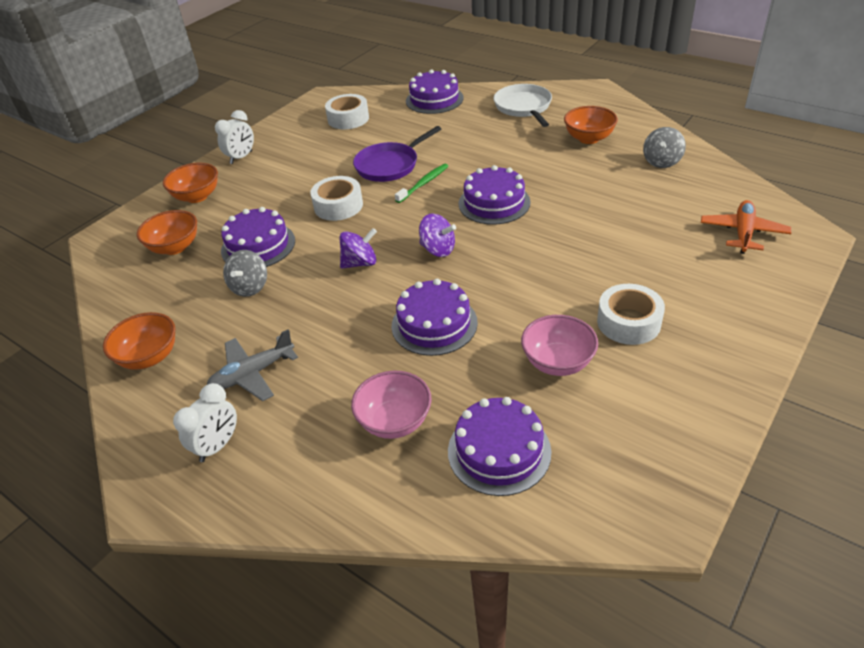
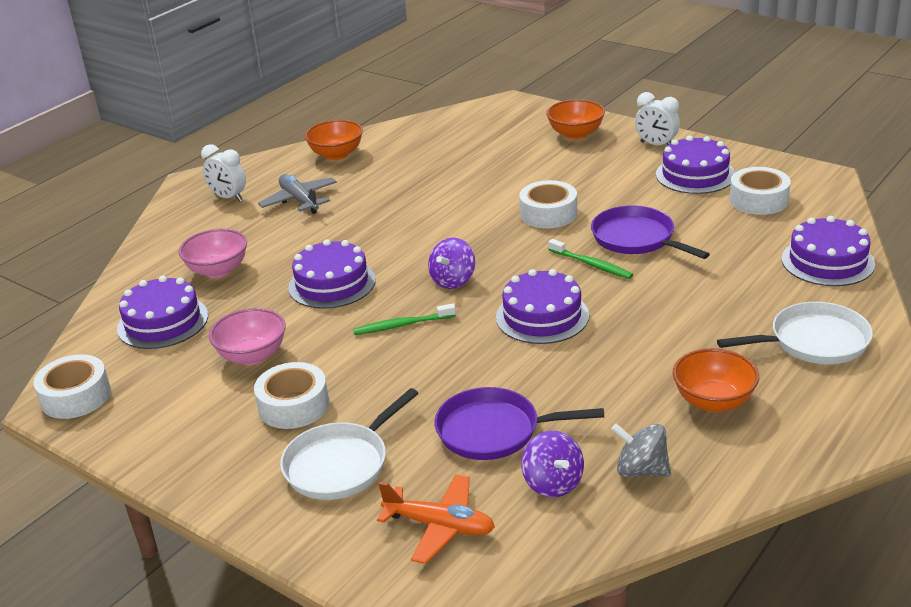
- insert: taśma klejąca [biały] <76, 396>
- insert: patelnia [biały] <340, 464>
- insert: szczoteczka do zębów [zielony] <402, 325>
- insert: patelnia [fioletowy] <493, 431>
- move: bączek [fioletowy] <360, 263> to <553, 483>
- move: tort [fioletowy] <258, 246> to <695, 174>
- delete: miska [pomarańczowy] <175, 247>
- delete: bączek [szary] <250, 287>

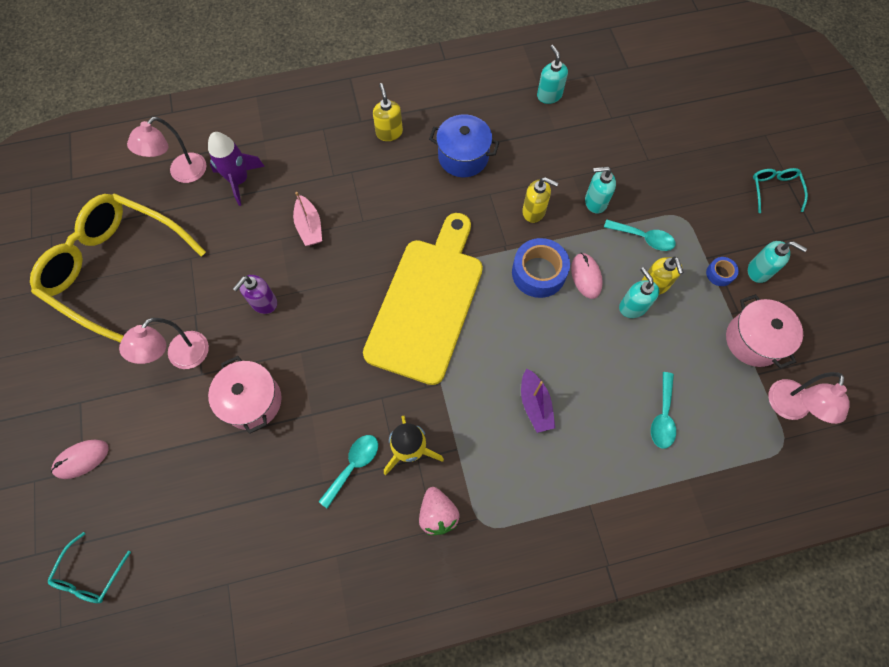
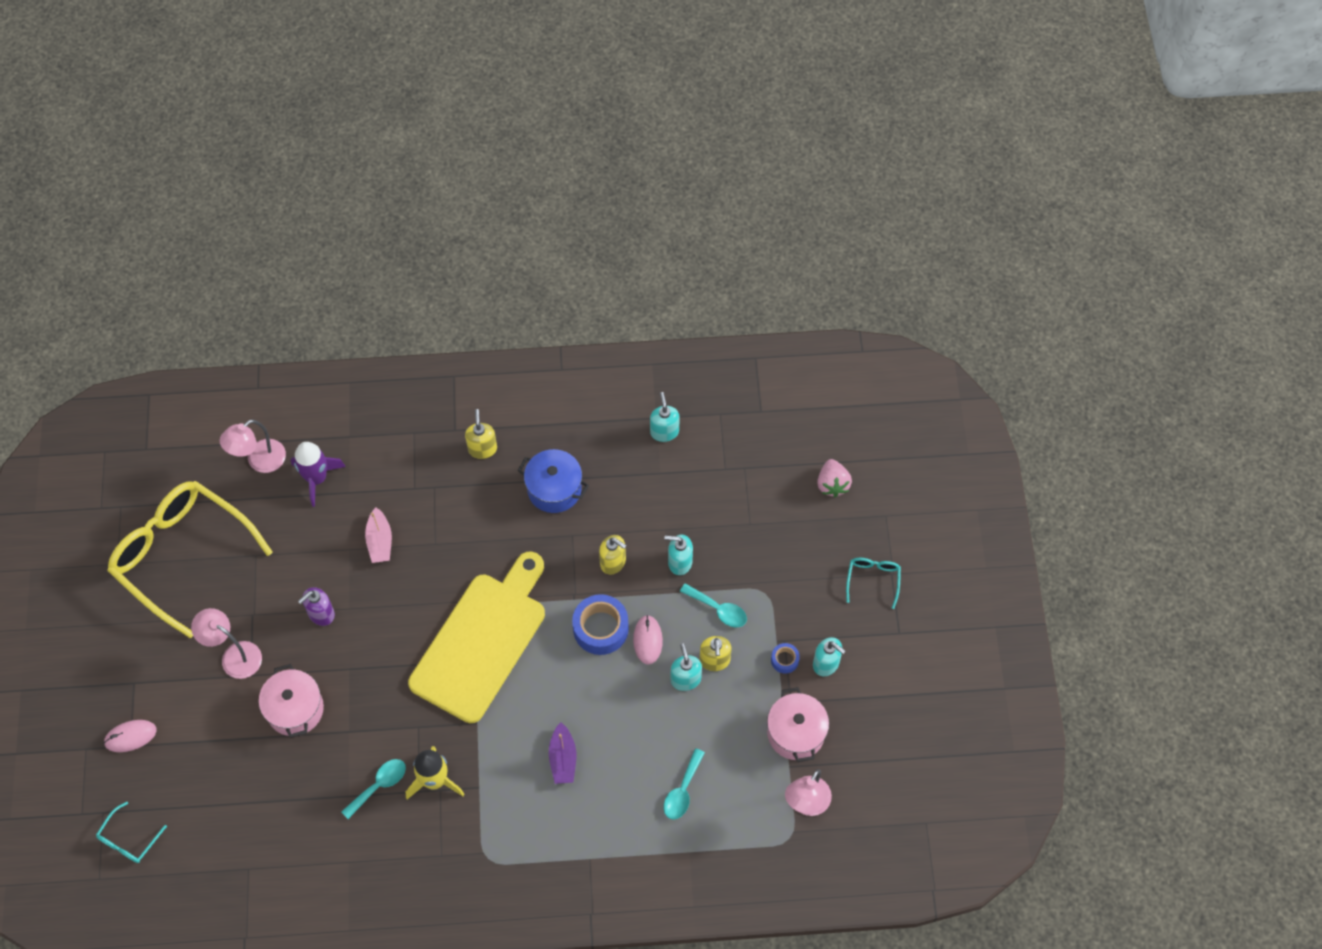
- rotate: lampka [różowy] <182, 357> = <234, 655> 75 degrees clockwise
- move: truskawka [różowy] <437, 514> to <832, 484>

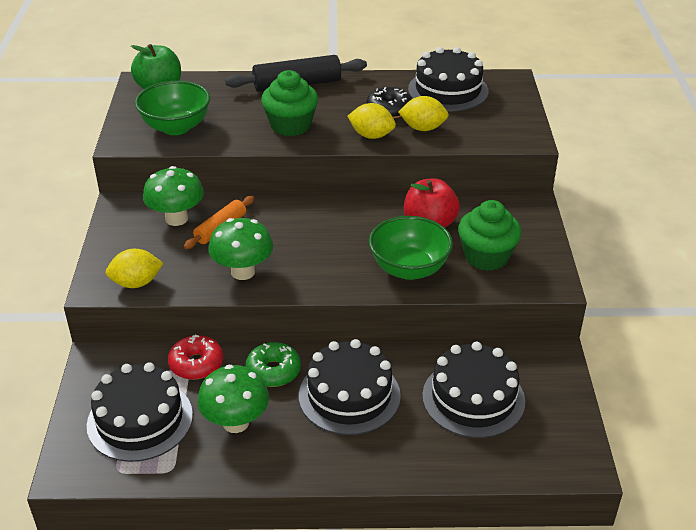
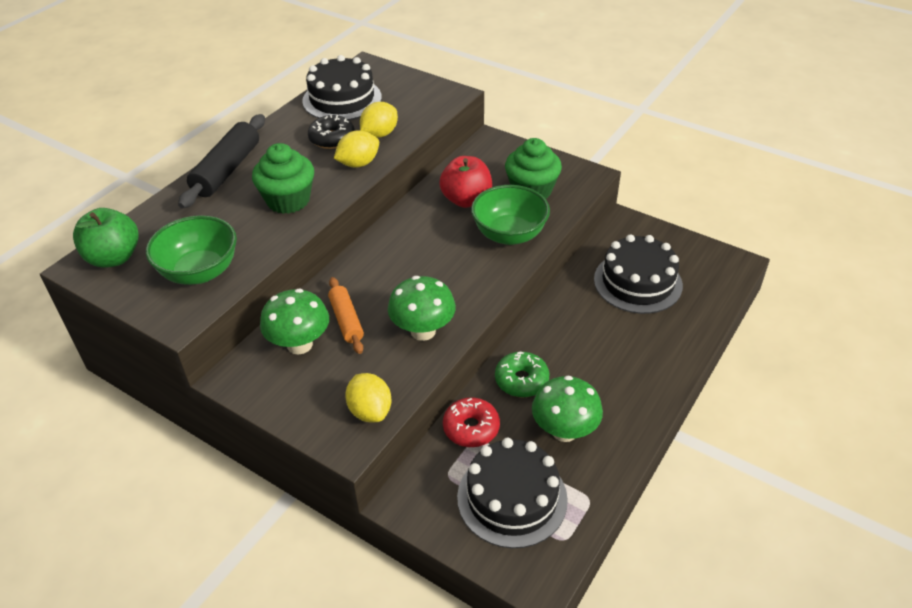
- rotate: cytryna [żółty] <136, 283> = <370, 411> 45 degrees counterclockwise
- delete: tort [czarny] <349, 395>

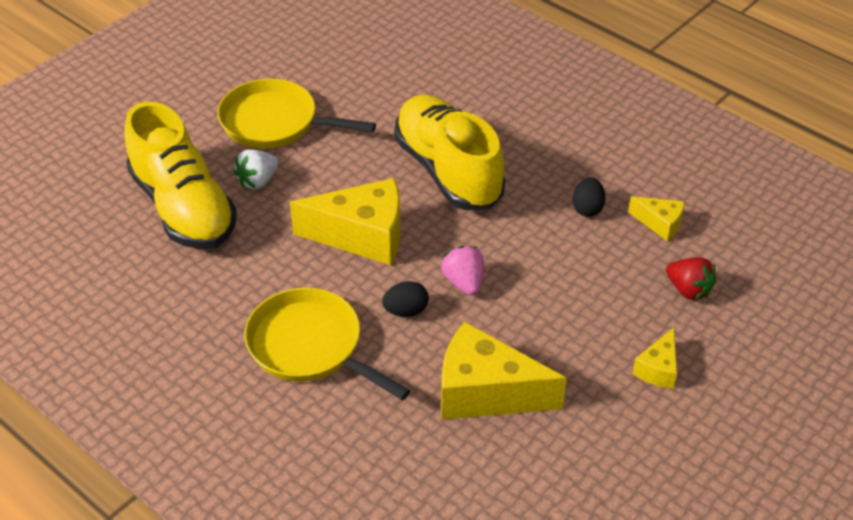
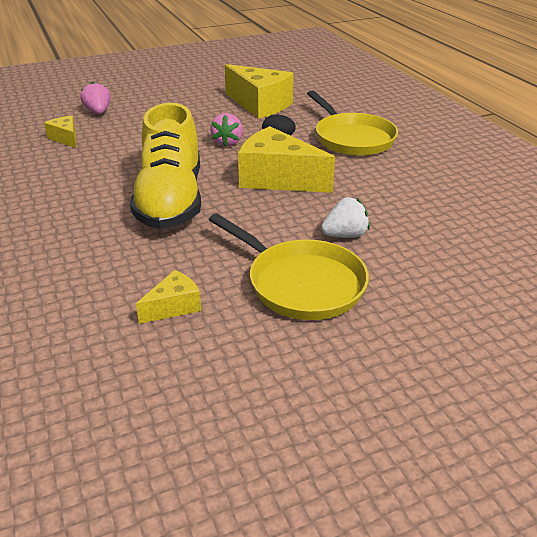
- recolor: truskawka [czerwony] <688, 290> to truskawka [różowy] <98, 112>
- move: ser [żółty] <658, 369> to <174, 306>
- delete: but [żółty] <183, 208>
- delete: jajko [czarny] <587, 208>

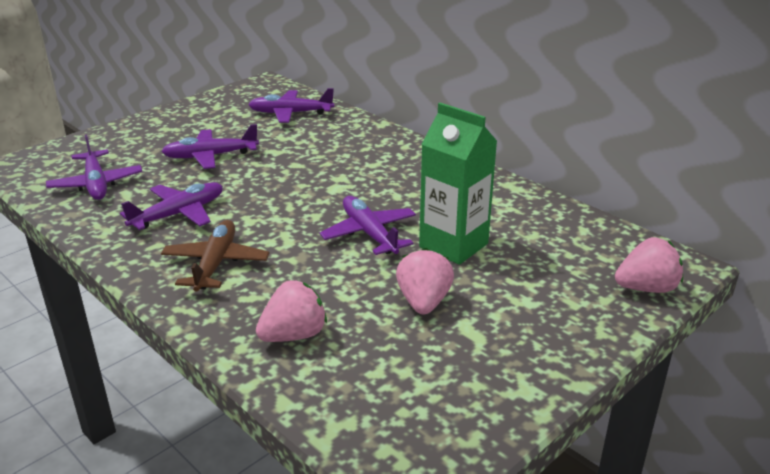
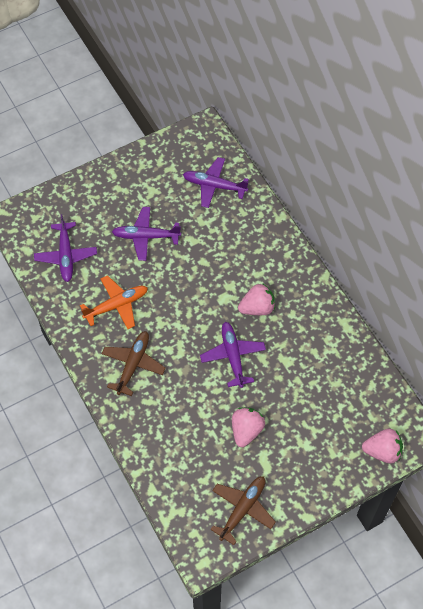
- recolor: samolot [fioletowy] <178, 214> to samolot [pomarańczowy] <116, 305>
- insert: samolot [brązowy] <242, 509>
- move: truskawka [różowy] <294, 335> to <257, 308>
- delete: karton mleka [zielony] <453, 245>

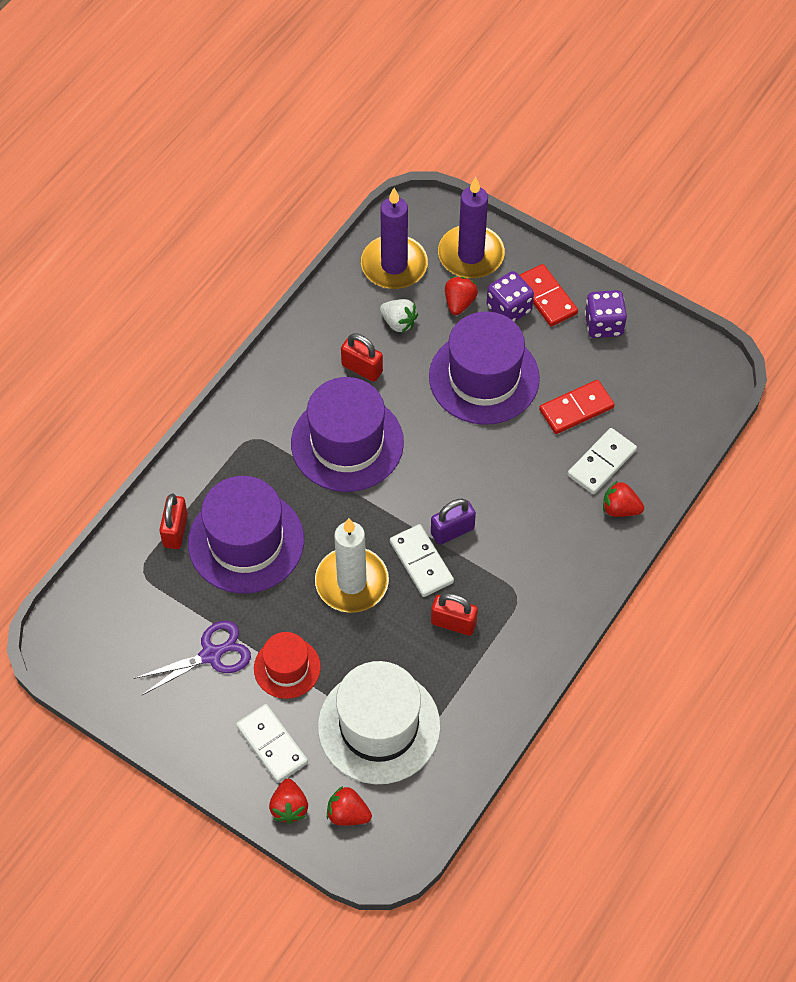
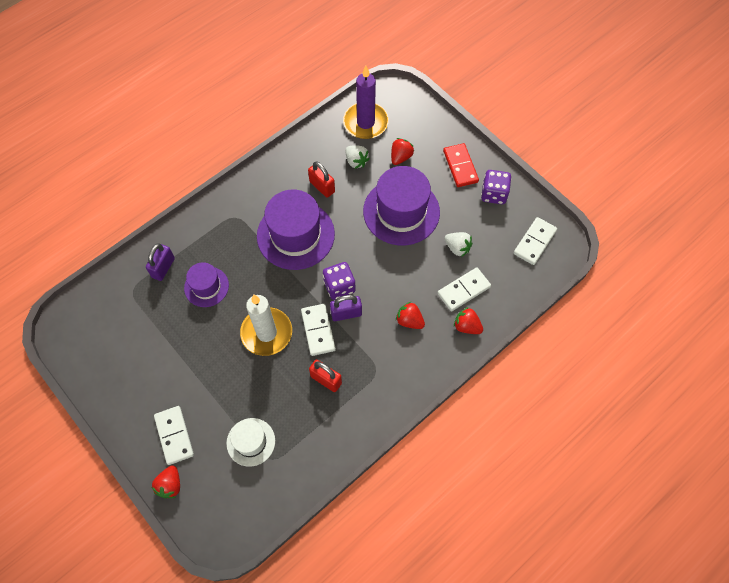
- recolor: kłódka [czerwony] <175, 530> to kłódka [fioletowy] <163, 268>
- resize: kapelusz [fioletowy] <246, 541> = <206, 286> x0.55
- resize: kapelusz [biały] <379, 726> = <251, 442> x0.55
- move: kostka do gry [fioletowy] <509, 309> to <339, 286>
- move: truskawka [czerwony] <348, 814> to <409, 321>
- replace: kostka domina [czerwony] <576, 409> to truskawka [biały] <457, 248>
- insert: kostka domina [biały] <534, 242>
- delete: nożyczki [fioletowy] <212, 654>
- delete: kapelusz [czerwony] <287, 667>
- delete: świeca [fioletowy] <471, 255>

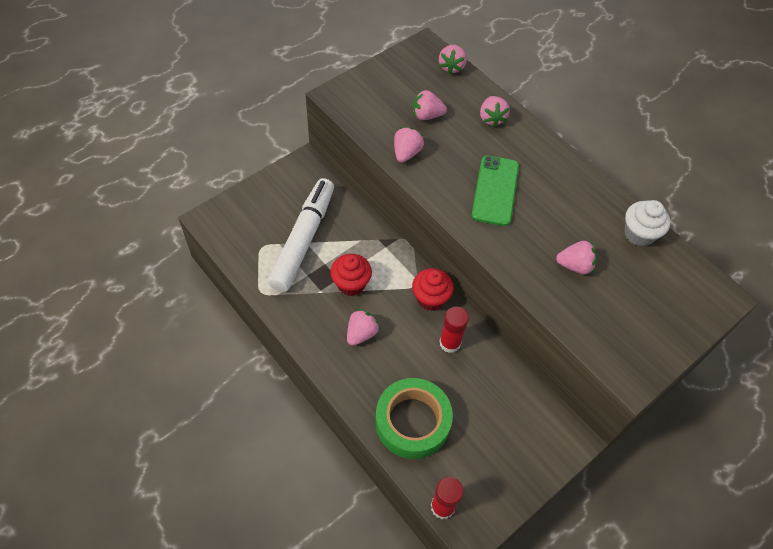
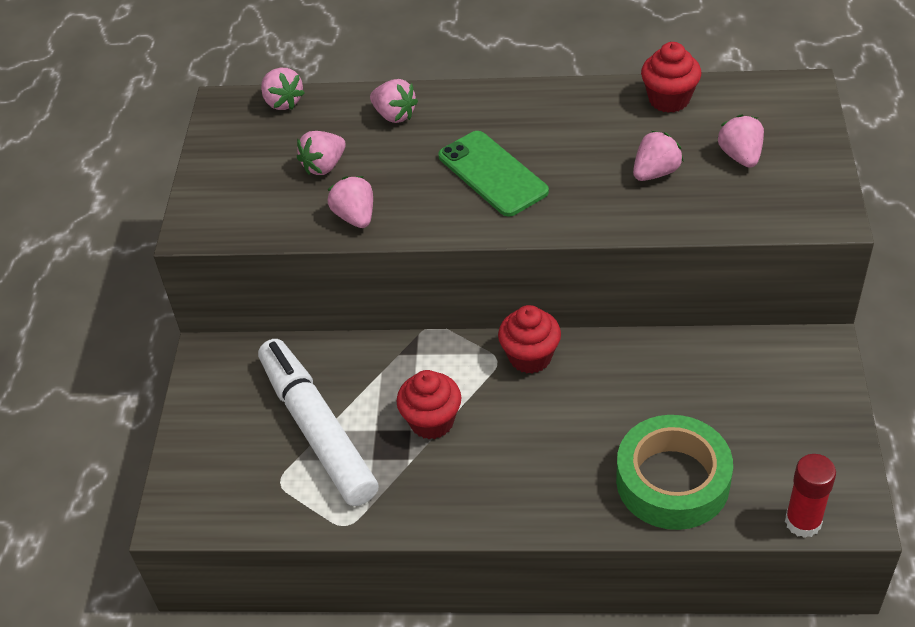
- recolor: muffinka [biały] <638, 234> to muffinka [czerwony] <669, 99>
- move: truskawka [różowy] <361, 333> to <740, 156>
- delete: klej w sztyfcie [czerwony] <450, 343>

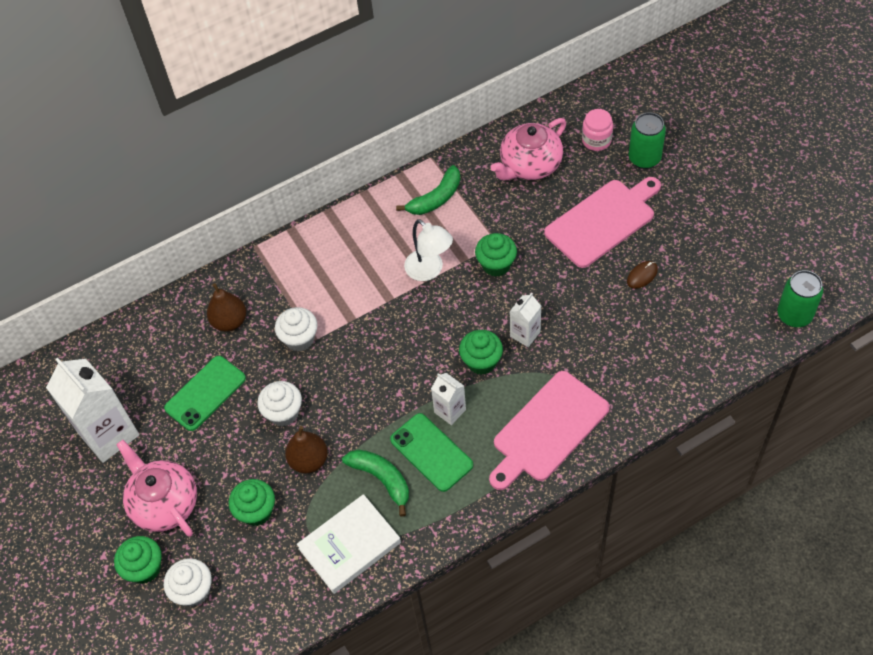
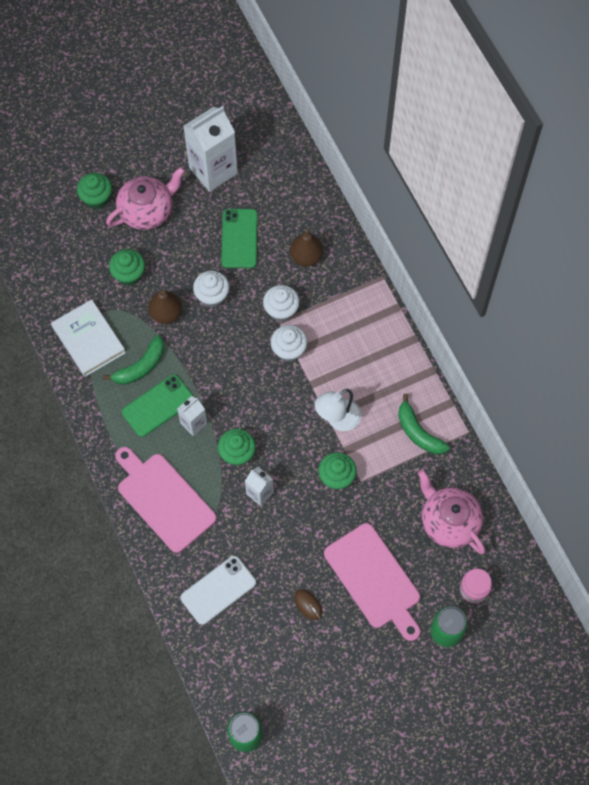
- insert: telefon [biały] <218, 590>
- rotate: telefon [zielony] <205, 393> = <239, 238> 45 degrees clockwise
- move: muffinka [biały] <193, 591> to <289, 350>

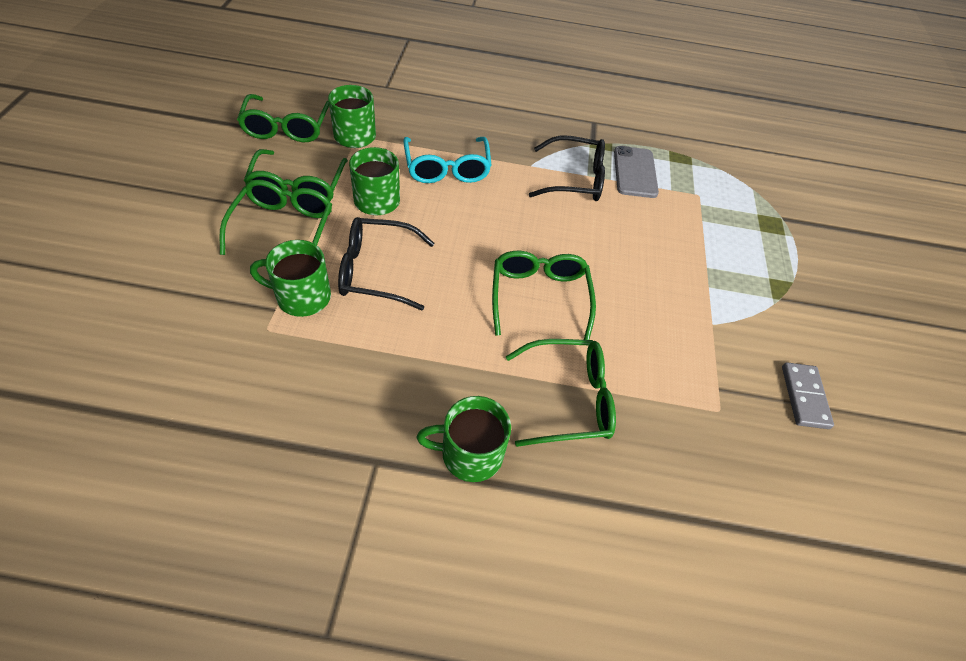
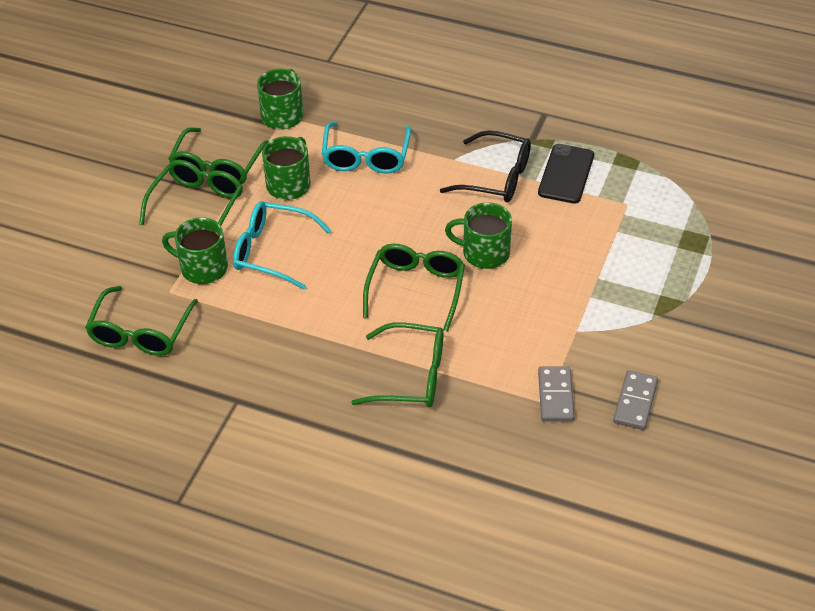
- move: okulary [zielony] <286, 128> to <140, 333>
- recolor: okulary [czarny] <376, 271> to okulary [turkusowy] <272, 251>
- move: kubek [zielony] <470, 453> to <484, 253>
- recolor: telefon [szary] <635, 172> to telefon [czarny] <566, 174>
- insert: kostka domina [szary] <555, 396>

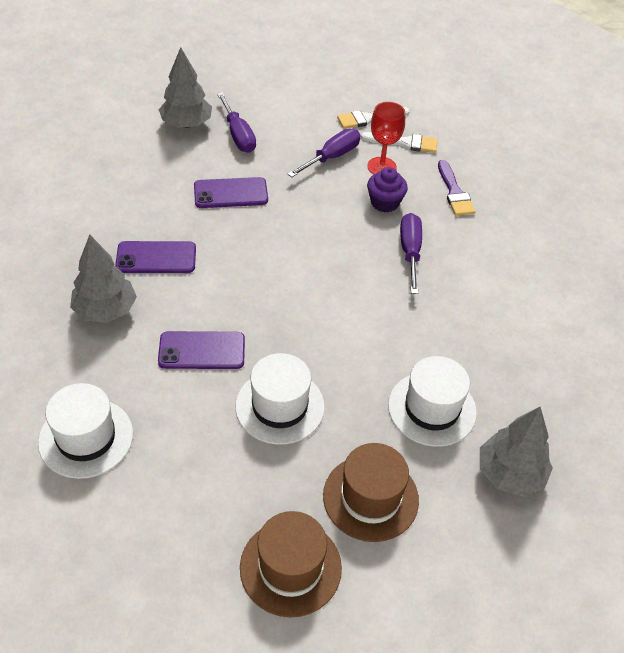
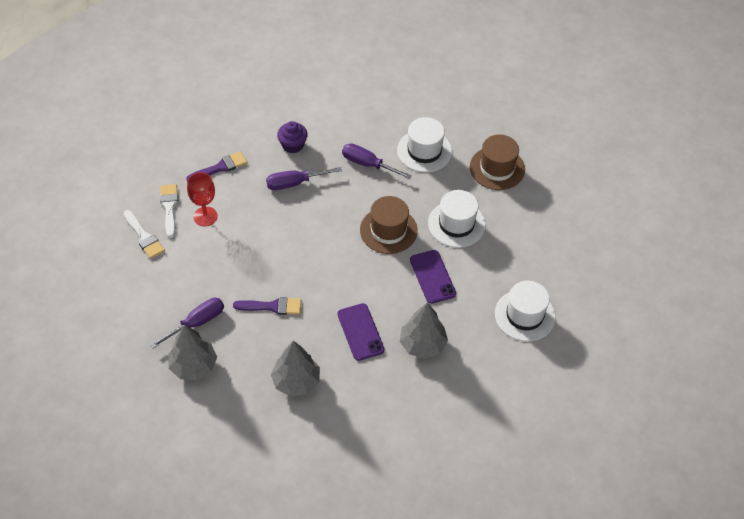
- replace: telefon [fioletowy] <230, 193> to pędzel [fioletowy] <272, 306>
- move: drzewko [szary] <510, 474> to <296, 381>
- move: muffinka [fioletowy] <384, 203> to <293, 145>
- move: śrubokręt [fioletowy] <331, 157> to <368, 164>
- move: kapelusz [brązowy] <290, 567> to <388, 230>

